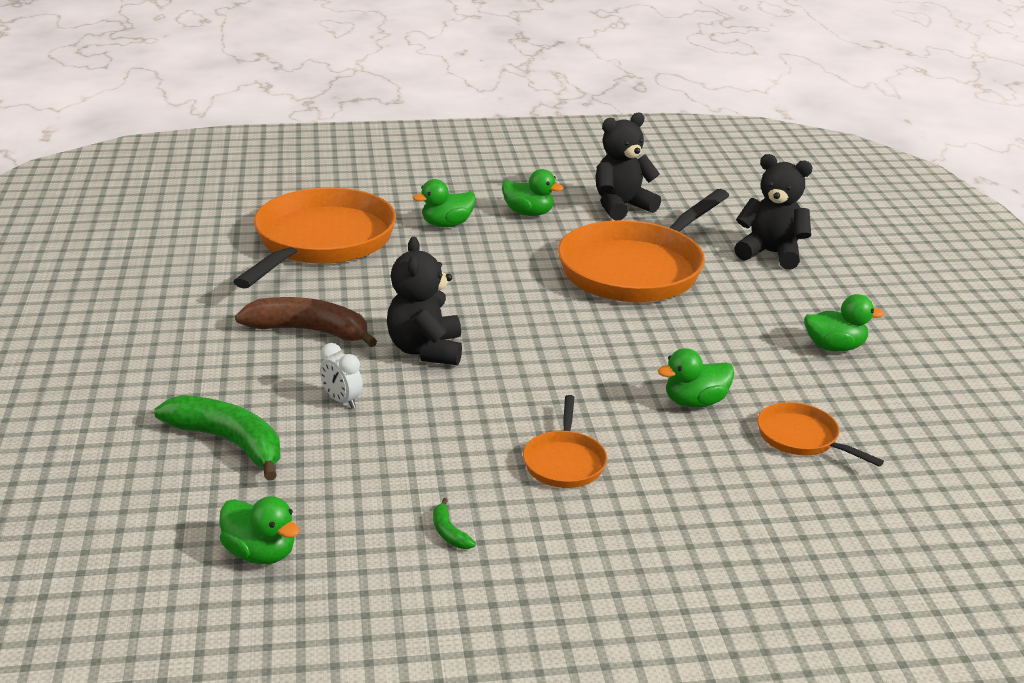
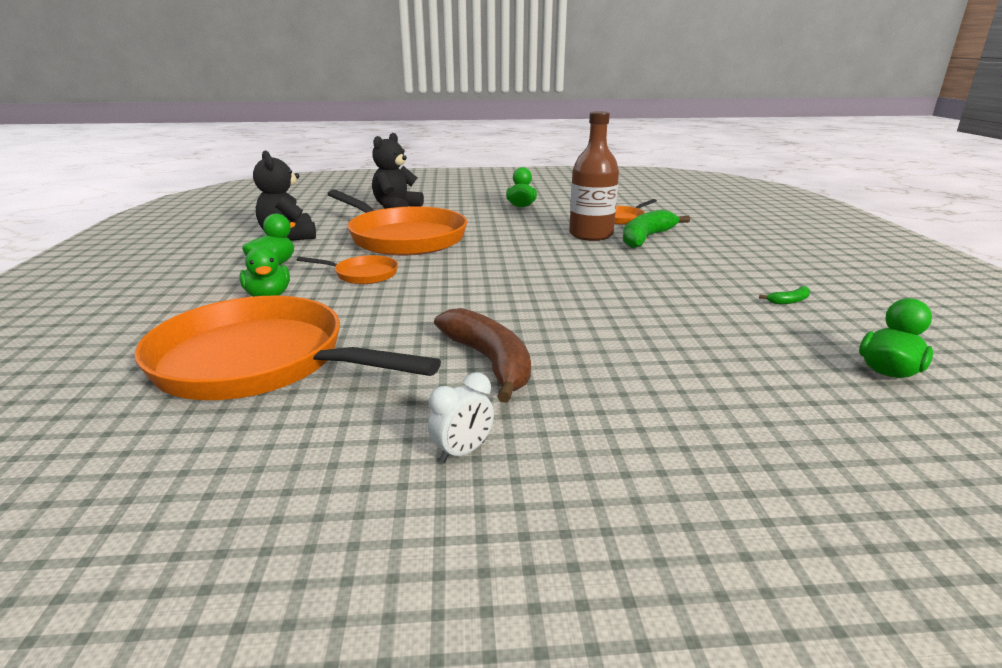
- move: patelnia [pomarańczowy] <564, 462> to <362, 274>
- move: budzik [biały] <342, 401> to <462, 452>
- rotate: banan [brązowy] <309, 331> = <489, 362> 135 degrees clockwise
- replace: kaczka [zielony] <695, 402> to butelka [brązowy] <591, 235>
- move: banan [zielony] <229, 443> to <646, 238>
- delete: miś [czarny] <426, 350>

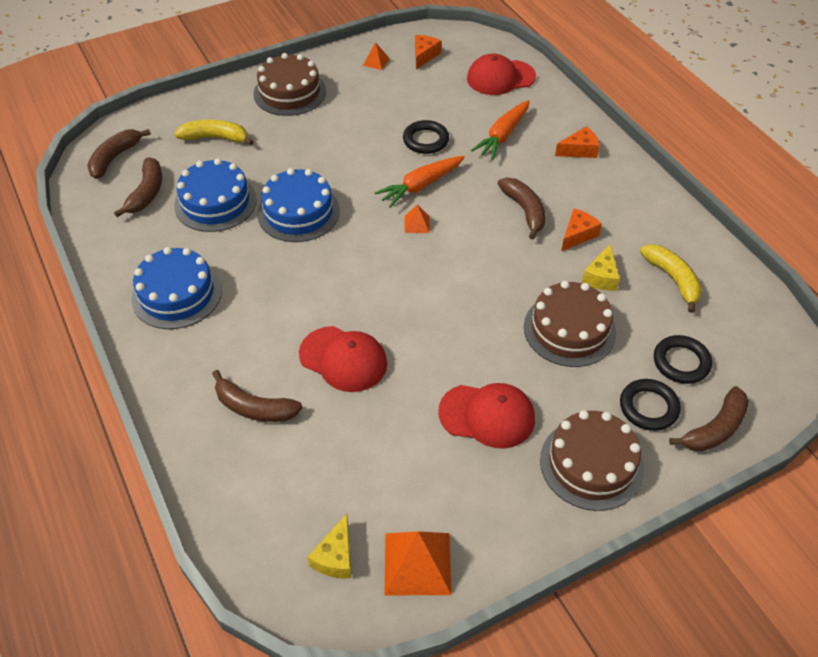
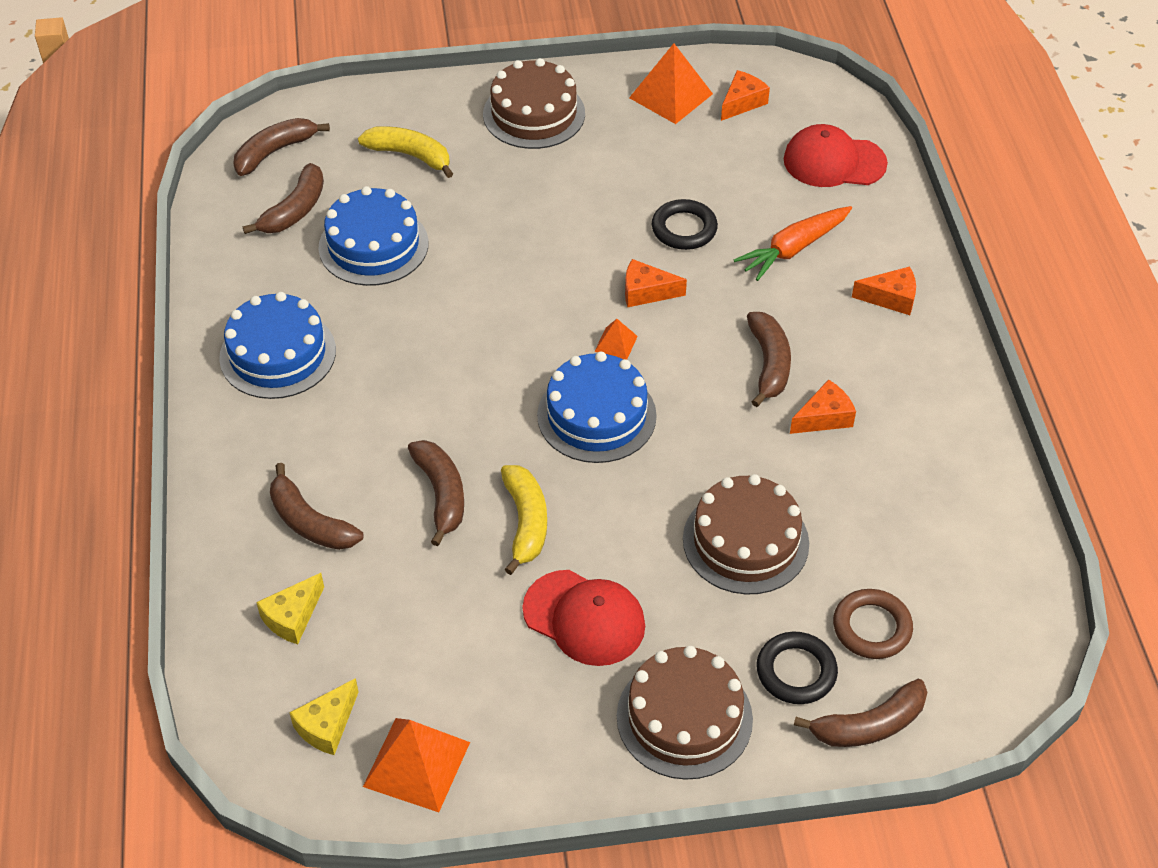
- move: ser [żółty] <601, 277> to <292, 617>
- replace: czapka [czerwony] <343, 359> to banan [brązowy] <441, 494>
- move: banan [żółty] <673, 279> to <526, 522>
- move: tort [niebieski] <298, 212> to <596, 415>
- replace: marchewka [pomarańczowy] <420, 186> to ser [pomarańczowy] <646, 292>
- resize: piramida [pomarańczowy] <376, 62> = <670, 96> x2.00
- recolor: pierścień [czarny] <681, 362> to pierścień [brązowy] <871, 627>

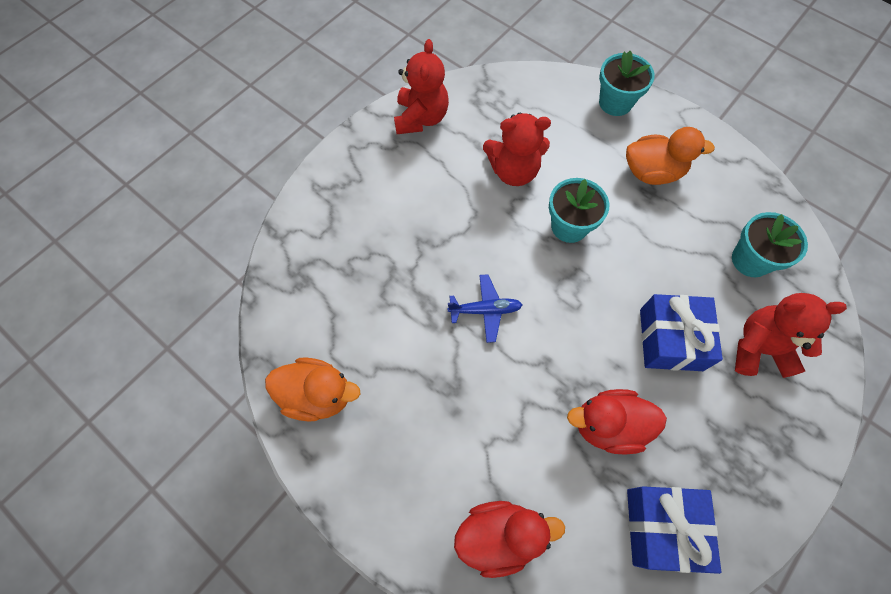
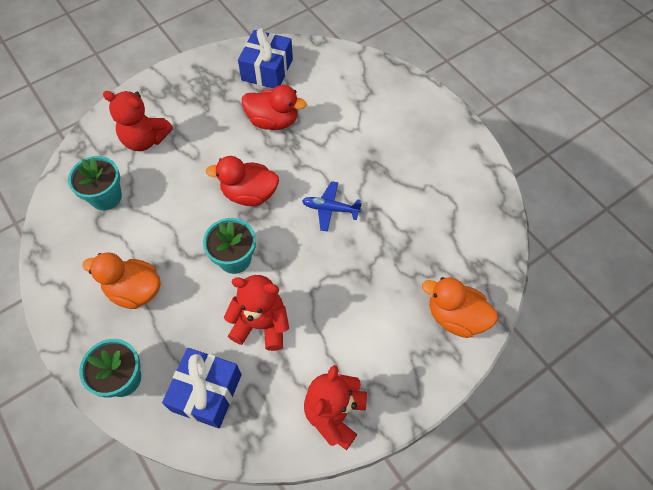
- move: prezent [niebieski] <670, 339> to <206, 392>
- move: kaczka [czerwony] <499, 536> to <249, 194>
- move: kaczka [pomarańczowy] <318, 395> to <455, 317>

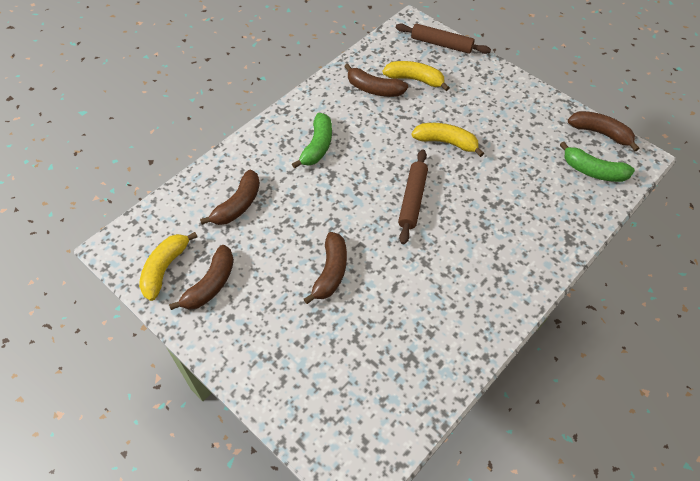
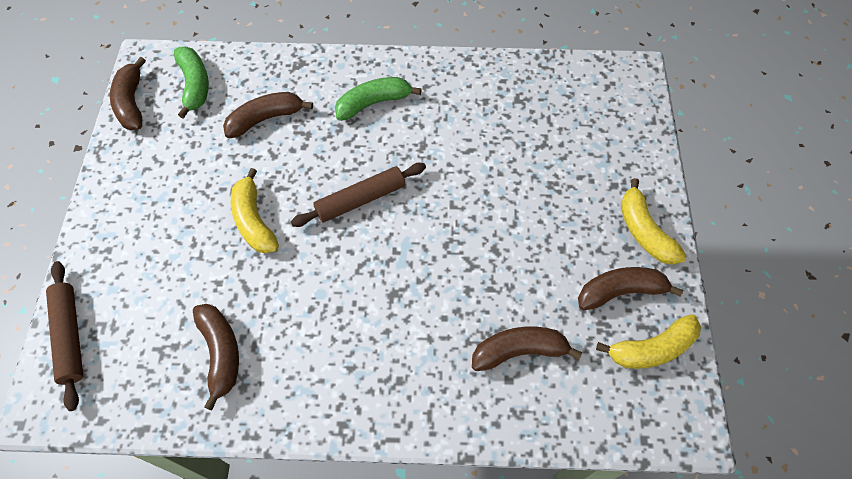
- move: banan [brązowy] <331, 272> to <265, 119>
- move: banan [zielony] <317, 146> to <373, 103>
- move: banan [żółty] <415, 79> to <644, 231>

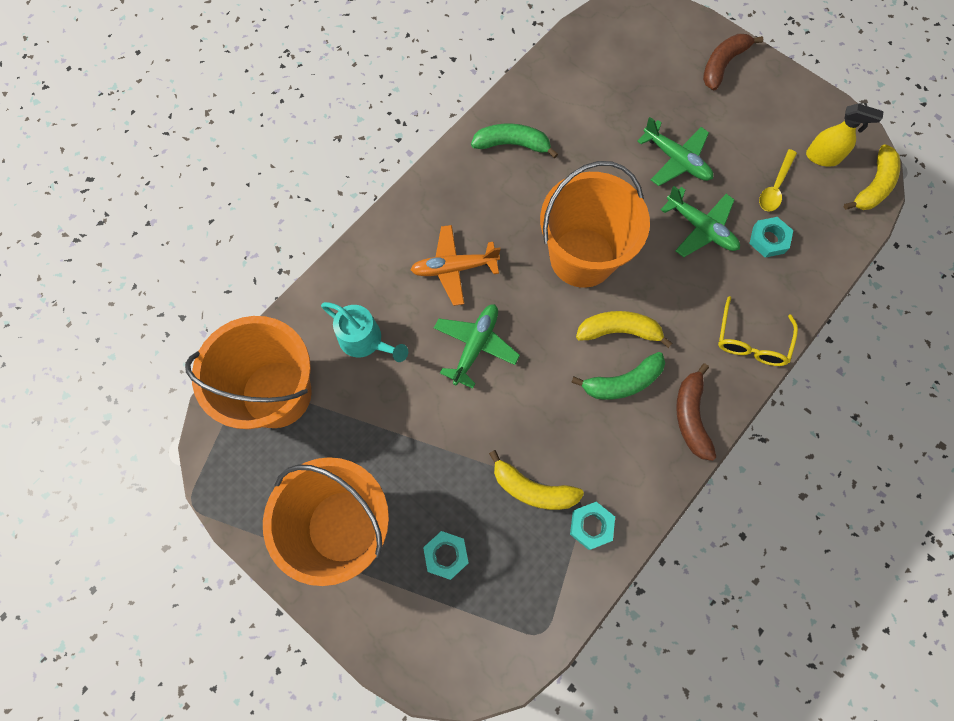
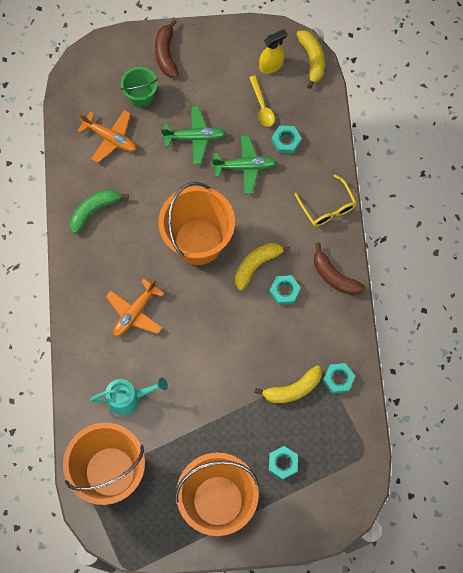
- insert: samolot [pomarańczowy] <110, 138>
- insert: wiadro [zielony] <141, 96>
- replace: banan [zielony] <622, 382> to nakrętka [turkusowy] <284, 291>
- delete: samolot [zielony] <475, 346>

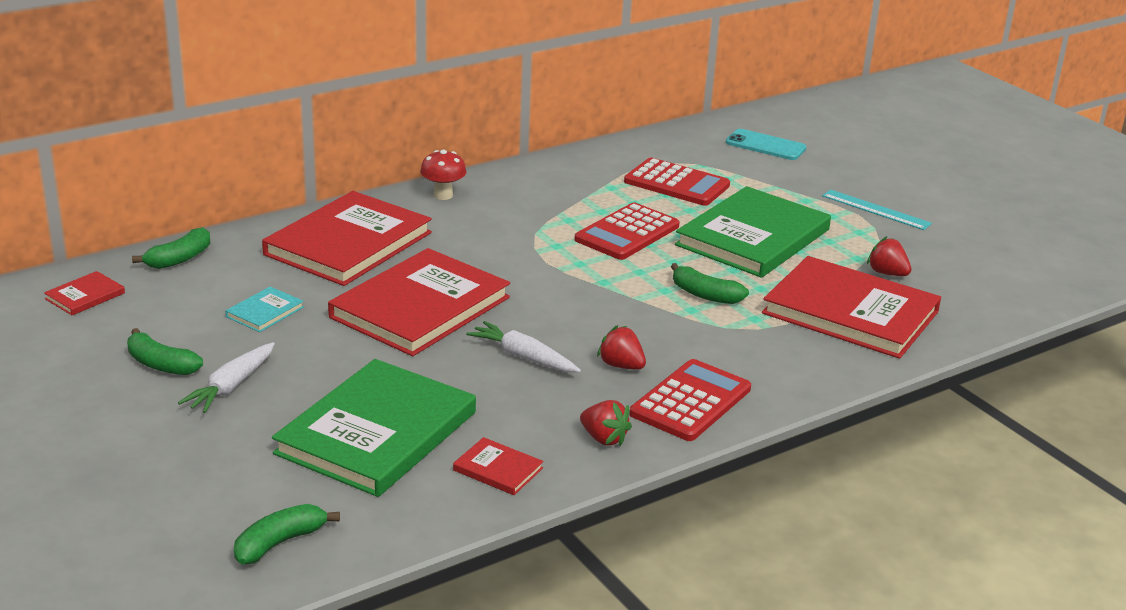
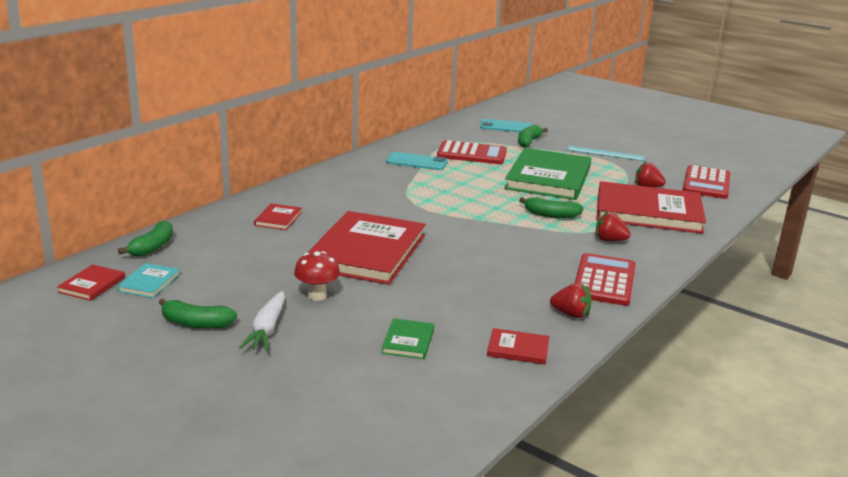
- move: książka [turkusowy] <265, 312> to <149, 283>
- resize: książka [czerwony] <348, 244> = <278, 219> x0.42
- move: grzyb [czerwony] <443, 195> to <317, 296>
- resize: książka [zielony] <376, 433> = <408, 341> x0.42
- insert: telefon [turkusowy] <417, 162>
- move: banan [zielony] <279, 543> to <528, 142>
- move: truskawka [czerwony] <621, 366> to <609, 240>
- move: kalkulator [czerwony] <627, 233> to <706, 183>
- delete: marchewka [biały] <523, 357>

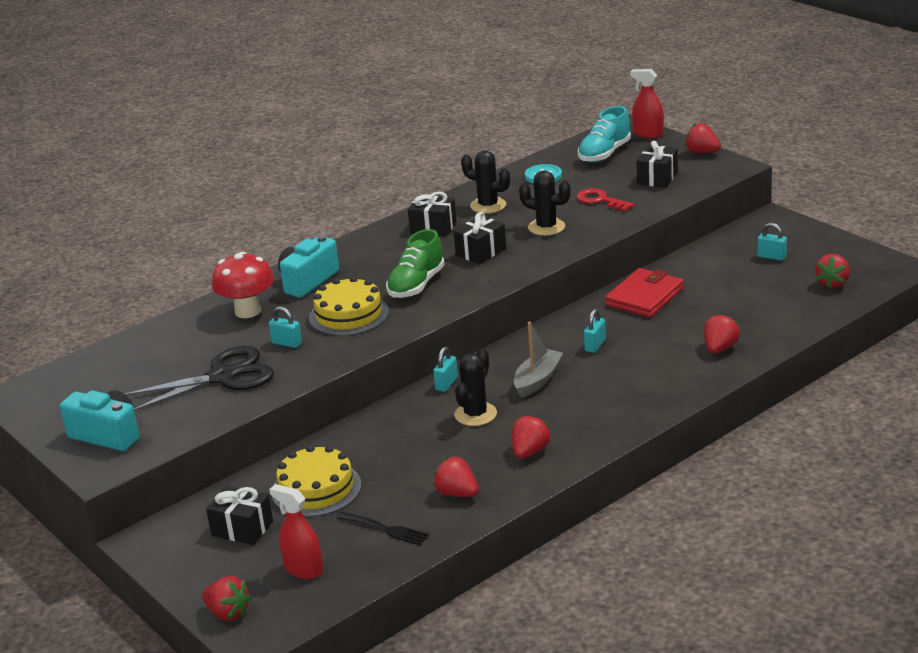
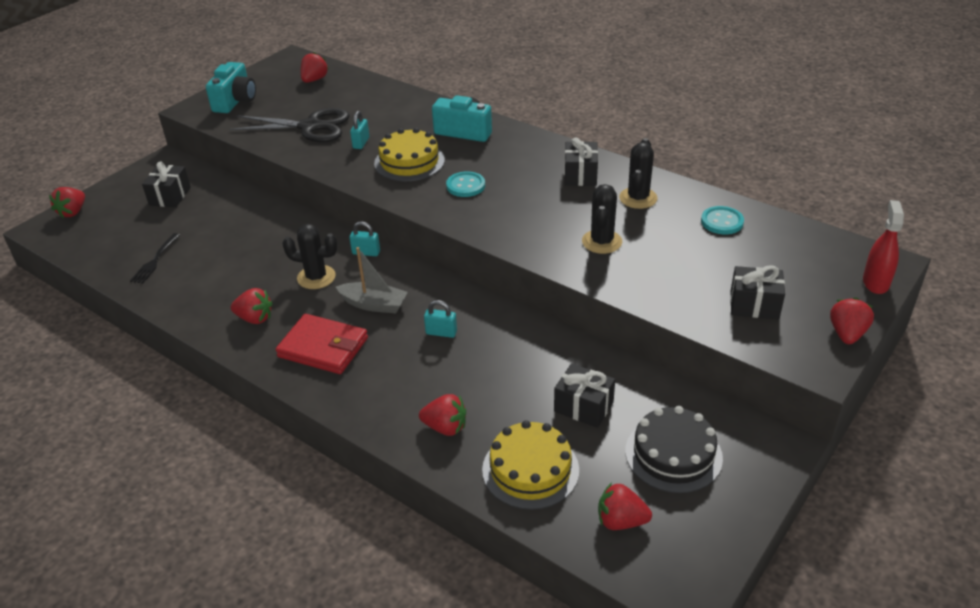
- rotate: nożyczki [czarny] <223, 377> = <310, 127> 45 degrees counterclockwise
- move: portfel [czerwony] <644, 297> to <323, 347>
- move: truskawka [czerwony] <457, 493> to <314, 80>
- replace: but [zielony] <416, 285> to guzik [turkusowy] <465, 186>
- move: tort [żółty] <316, 489> to <530, 469>
- move: prezent [czarny] <481, 252> to <583, 407>
- replace: kłódka [turkusowy] <771, 257> to tort [czarny] <673, 454>
- delete: grzyb [czerwony] <248, 311>
- delete: spryskiwacz [czerwony] <303, 569>
- delete: klucz [czerwony] <600, 200>
- delete: but [turkusowy] <604, 154>

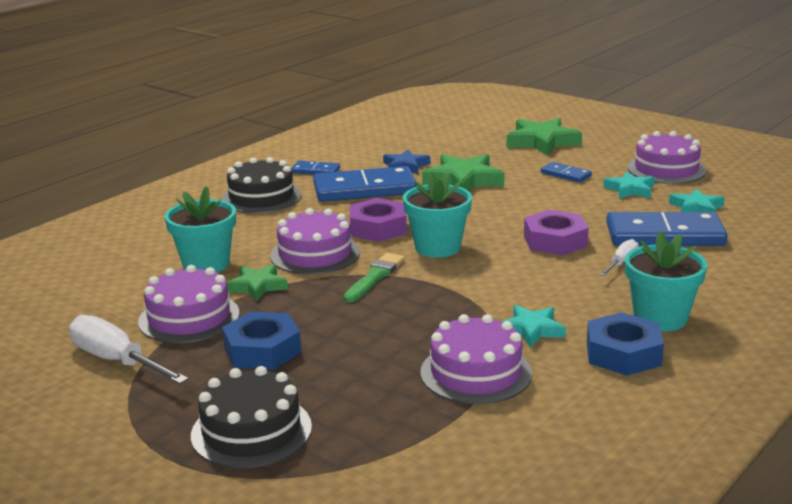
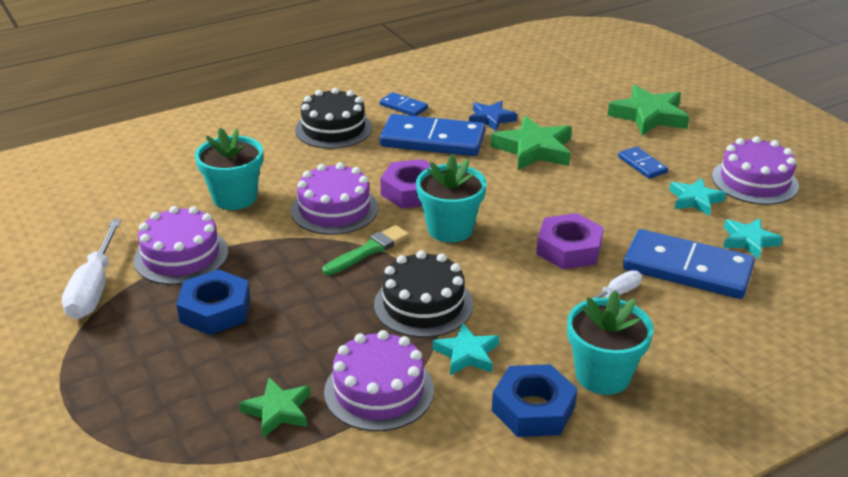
- rotate: śrubokręt [biały] <116, 361> = <94, 288> 150 degrees counterclockwise
- move: gwiazda [zielony] <257, 286> to <278, 411>
- move: tort [czarny] <251, 431> to <423, 304>

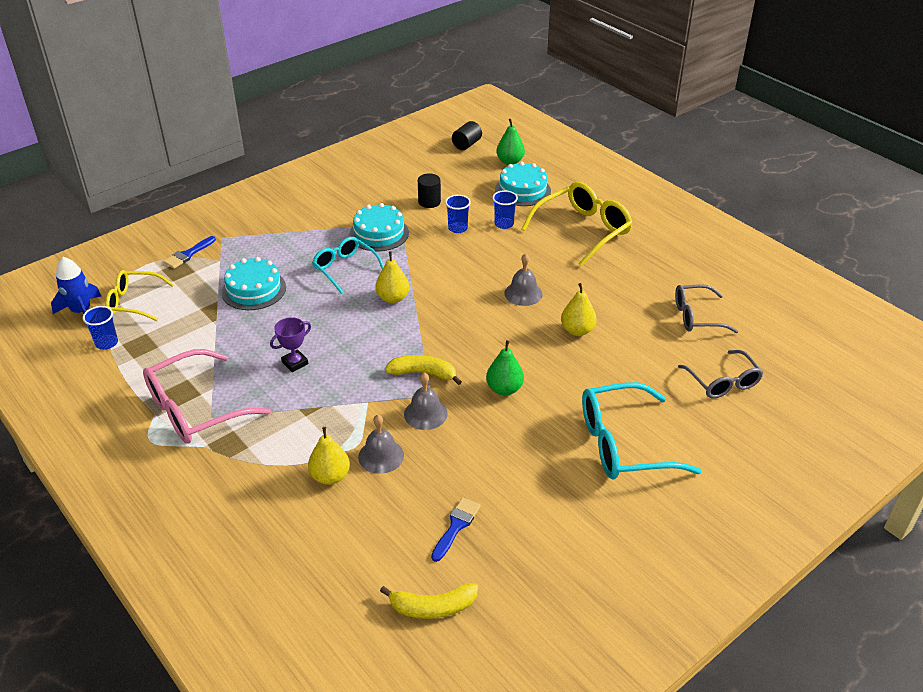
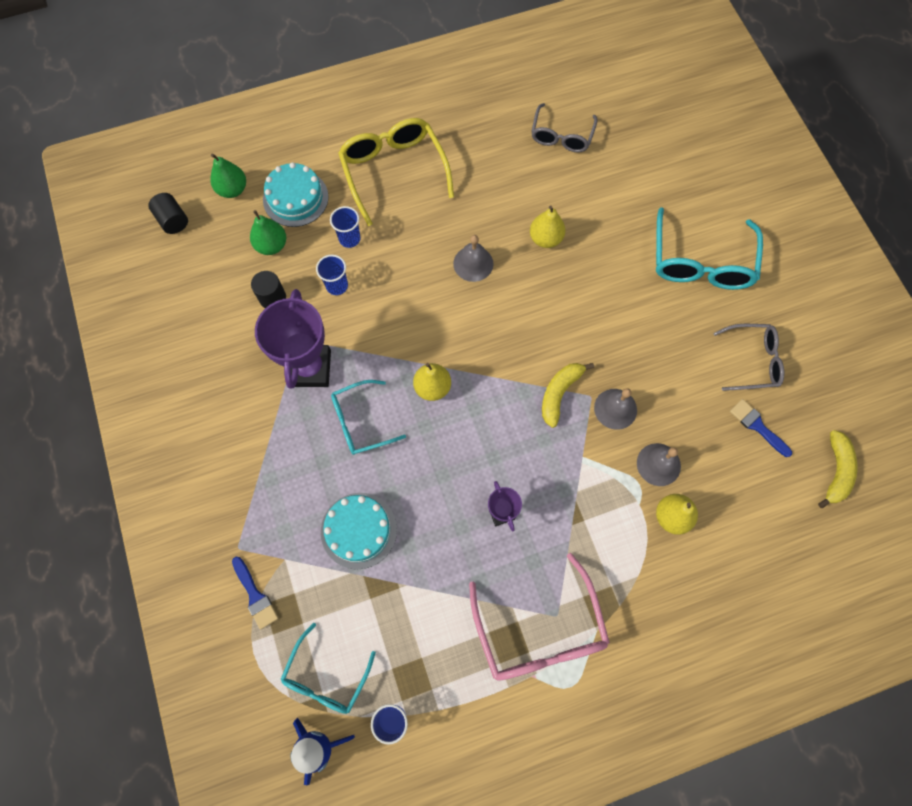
- move: gruszka [zielony] <504, 389> to <272, 245>
- replace: tort [turkusowy] <379, 233> to puchar [fioletowy] <310, 368>
- recolor: okulary [żółty] <134, 302> to okulary [turkusowy] <326, 677>
- move: okulary [szary] <723, 382> to <752, 361>

